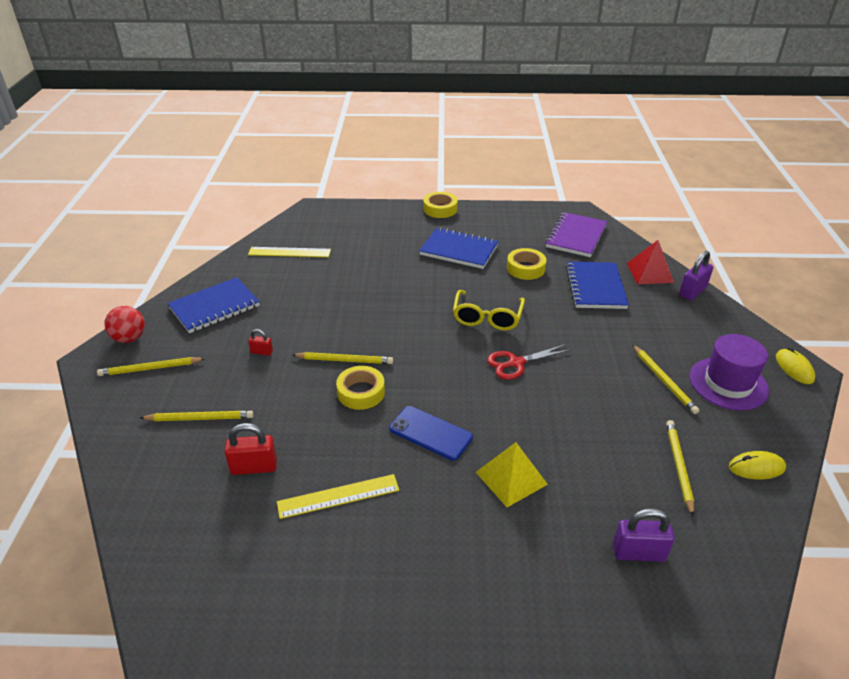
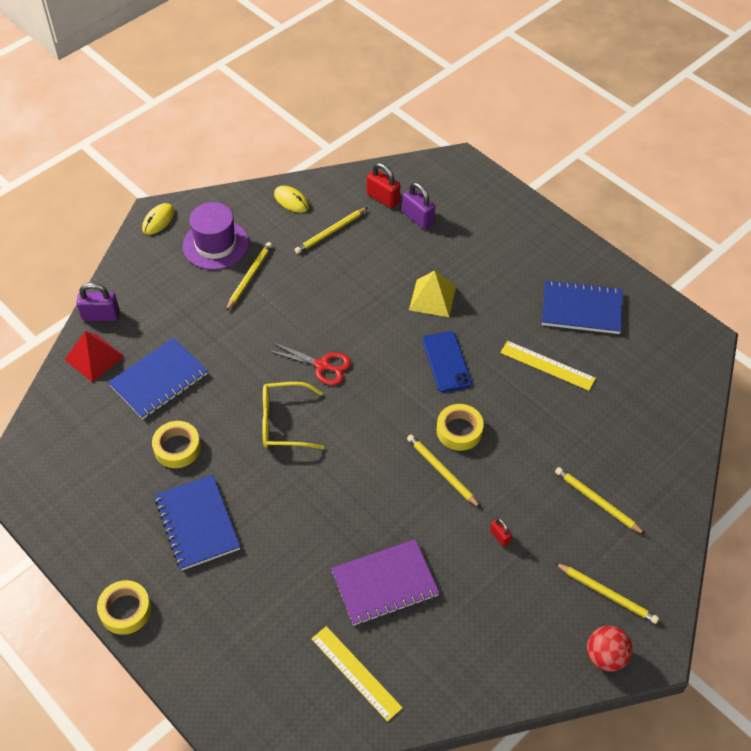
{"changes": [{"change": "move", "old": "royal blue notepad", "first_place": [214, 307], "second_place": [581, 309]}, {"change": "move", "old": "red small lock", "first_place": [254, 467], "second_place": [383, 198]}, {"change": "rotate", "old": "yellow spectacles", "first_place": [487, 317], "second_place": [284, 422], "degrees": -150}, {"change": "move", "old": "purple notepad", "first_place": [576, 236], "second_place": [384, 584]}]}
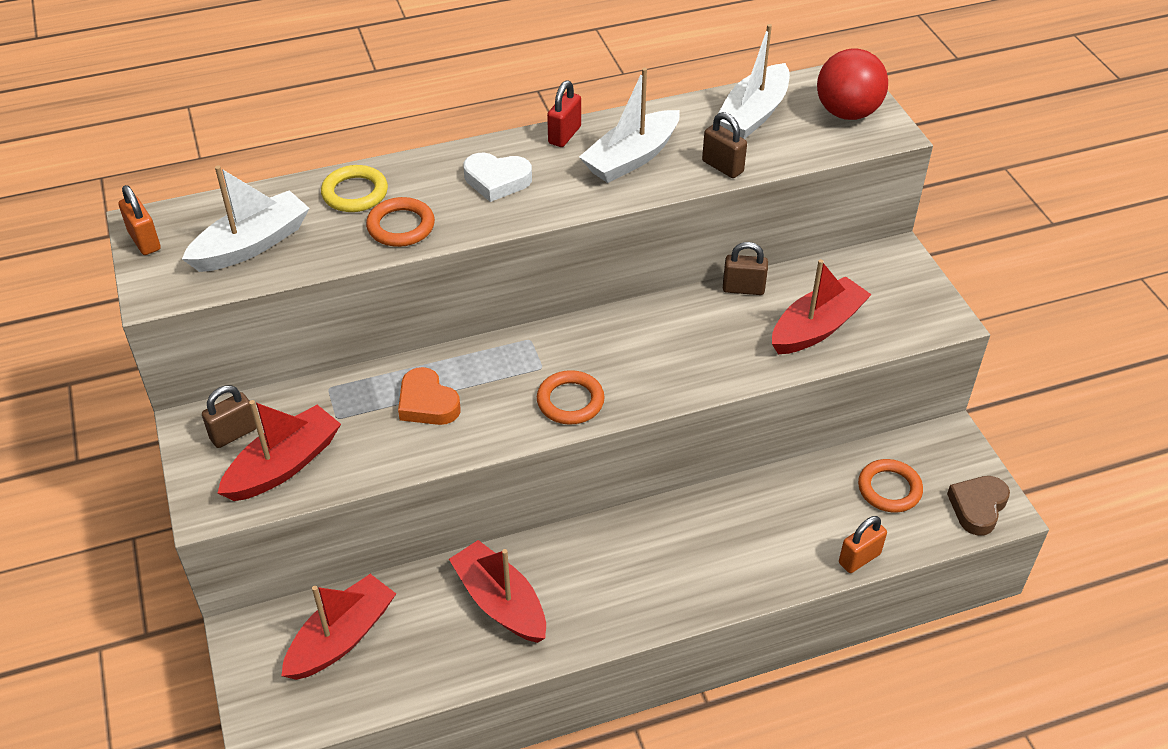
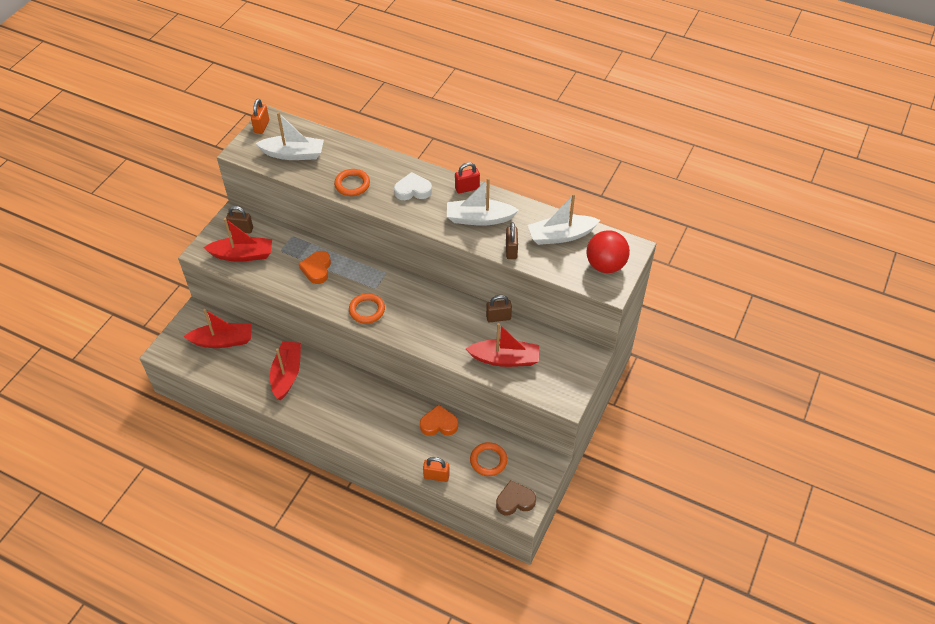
{"changes": [{"change": "delete", "old": "yellow ring", "first_place": [355, 193]}, {"change": "rotate", "old": "white heart", "first_place": [497, 180], "second_place": [413, 190], "degrees": 120}, {"change": "rotate", "old": "brown small lock", "first_place": [743, 289], "second_place": [498, 317], "degrees": -60}, {"change": "insert", "new": "bright orange heart", "second_place": [439, 424]}]}
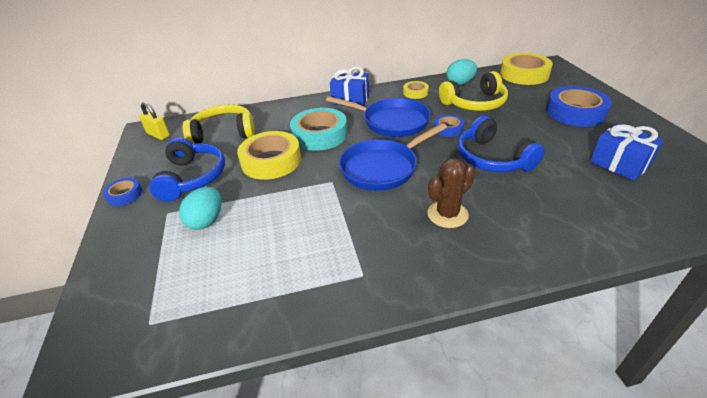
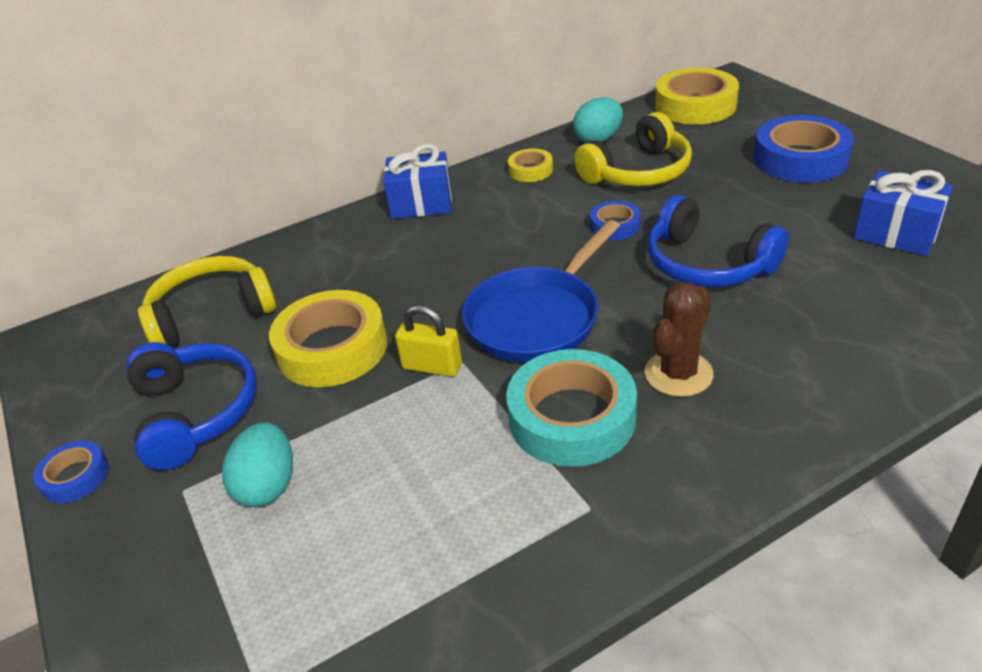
{"changes": [{"change": "move", "old": "yellow small lock", "first_place": [158, 135], "second_place": [432, 366]}, {"change": "move", "old": "teal sticky tape", "first_place": [320, 135], "second_place": [572, 417]}, {"change": "delete", "old": "royal blue pan", "first_place": [391, 122]}]}
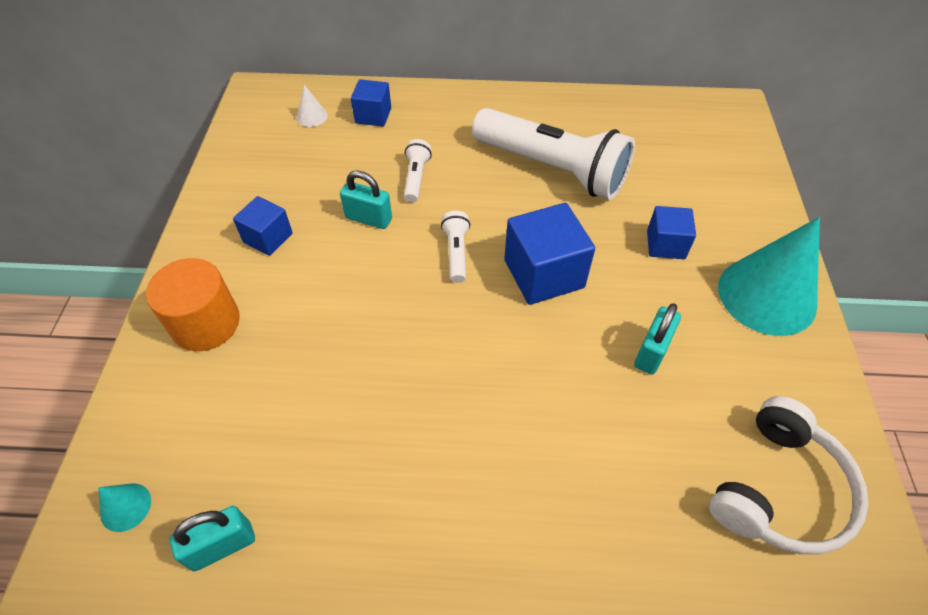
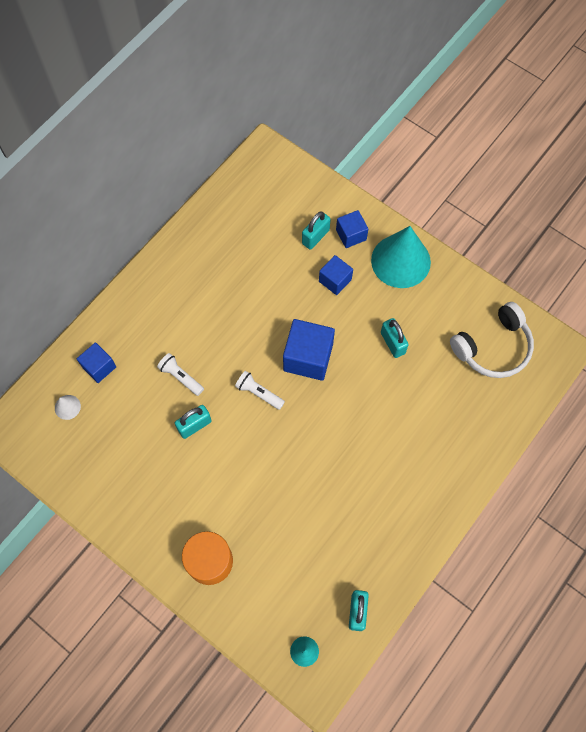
{"changes": [{"change": "move", "old": "royal blue block", "first_place": [268, 238], "second_place": [351, 235]}, {"change": "delete", "old": "white pocket torch", "first_place": [552, 169]}, {"change": "rotate", "old": "white headphones", "first_place": [779, 489], "second_place": [493, 348], "degrees": 75}, {"change": "insert", "new": "teal small lock", "second_place": [315, 237]}]}
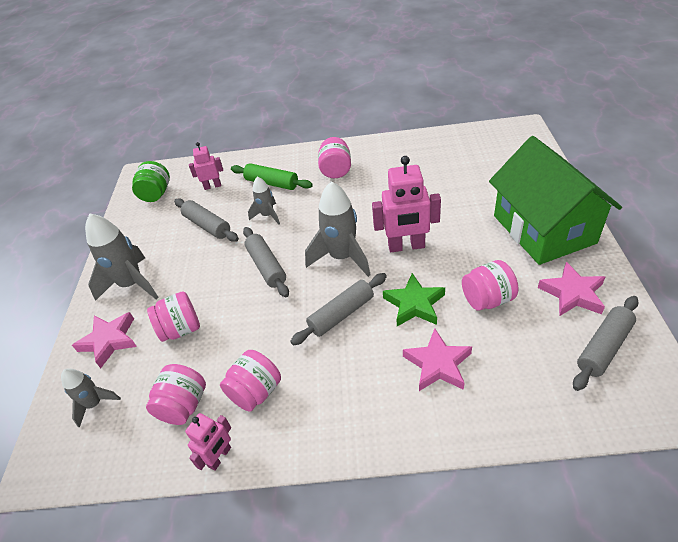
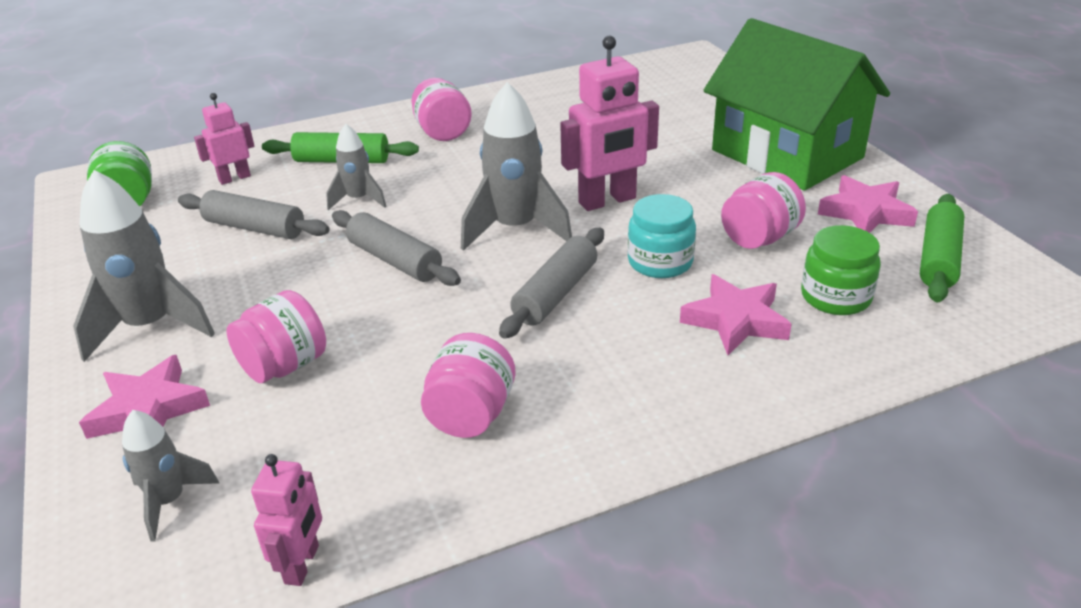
{"changes": [{"change": "delete", "old": "rose-pink jar", "first_place": [183, 405]}, {"change": "move", "old": "rose-pink robot", "first_place": [220, 457], "second_place": [302, 564]}, {"change": "replace", "old": "emerald five-pointed star", "new": "teal jar", "first_place": [414, 304], "second_place": [660, 262]}, {"change": "recolor", "old": "ash-grey pastry roller", "new": "emerald pastry roller", "first_place": [603, 347], "second_place": [938, 259]}, {"change": "insert", "new": "emerald jar", "second_place": [835, 297]}]}
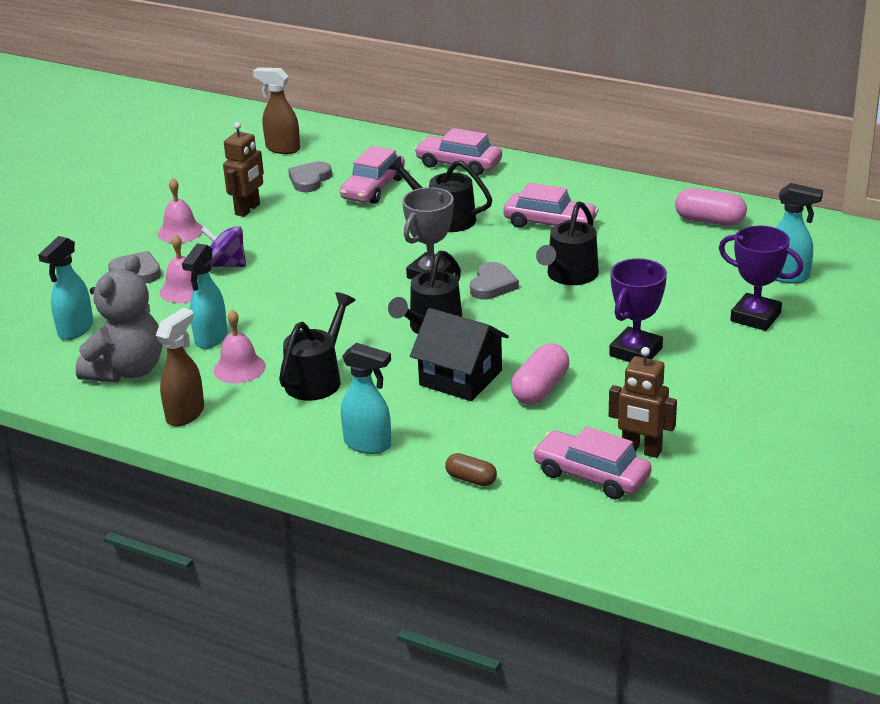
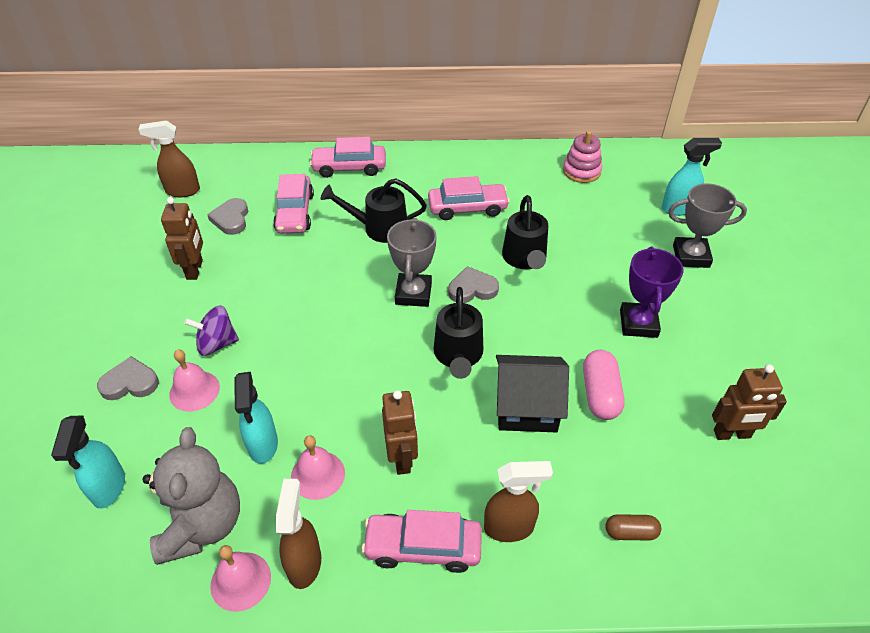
{"changes": [{"change": "move", "old": "rose-pink school bell", "first_place": [180, 231], "second_place": [240, 581]}, {"change": "replace", "old": "jet-black watering can", "new": "brown robot", "first_place": [317, 378], "second_place": [402, 458]}, {"change": "recolor", "old": "teal spray cleaner", "new": "brown spray cleaner", "first_place": [368, 444], "second_place": [509, 527]}, {"change": "rotate", "old": "ash-grey heart", "first_place": [492, 285], "second_place": [472, 289], "degrees": -90}, {"change": "move", "old": "rose-pink automobile", "first_place": [591, 475], "second_place": [423, 547]}, {"change": "replace", "old": "rose-pink pill", "new": "rose-pink ring stacker", "first_place": [710, 221], "second_place": [581, 171]}, {"change": "recolor", "old": "purple prize cup", "new": "ash-grey prize cup", "first_place": [755, 317], "second_place": [691, 256]}]}
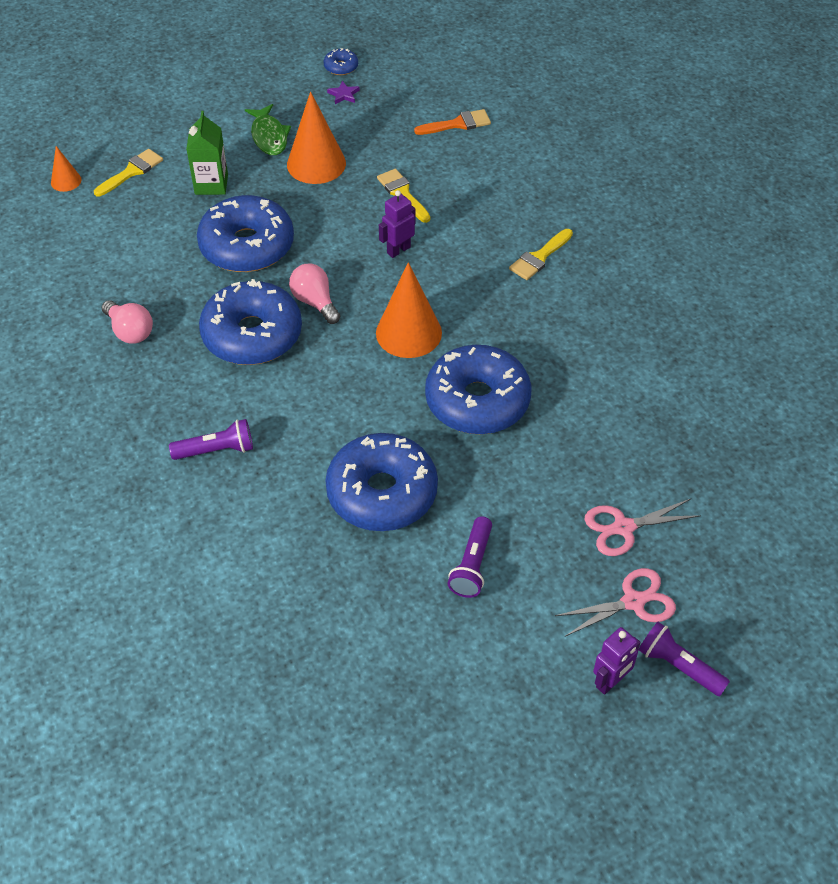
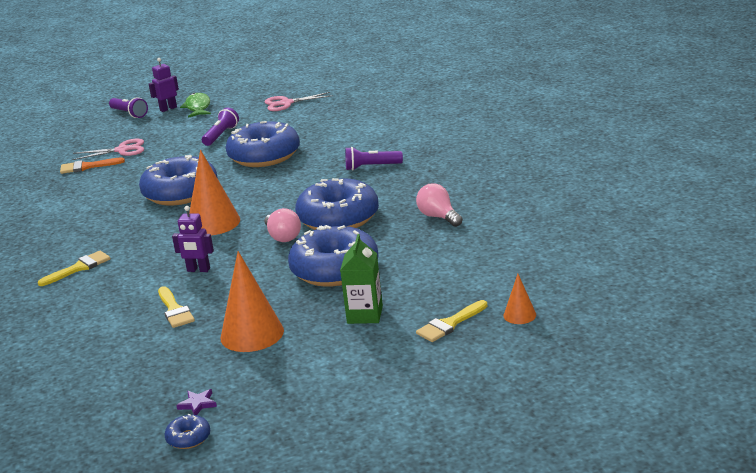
{"changes": [{"change": "move", "old": "emerald fish figure", "first_place": [269, 136], "second_place": [198, 107]}, {"change": "rotate", "old": "purple robot", "first_place": [398, 250], "second_place": [198, 270], "degrees": 45}, {"change": "move", "old": "bright orange paintbrush", "first_place": [457, 124], "second_place": [87, 167]}, {"change": "move", "old": "rose-pink shears", "first_place": [633, 602], "second_place": [286, 103]}]}
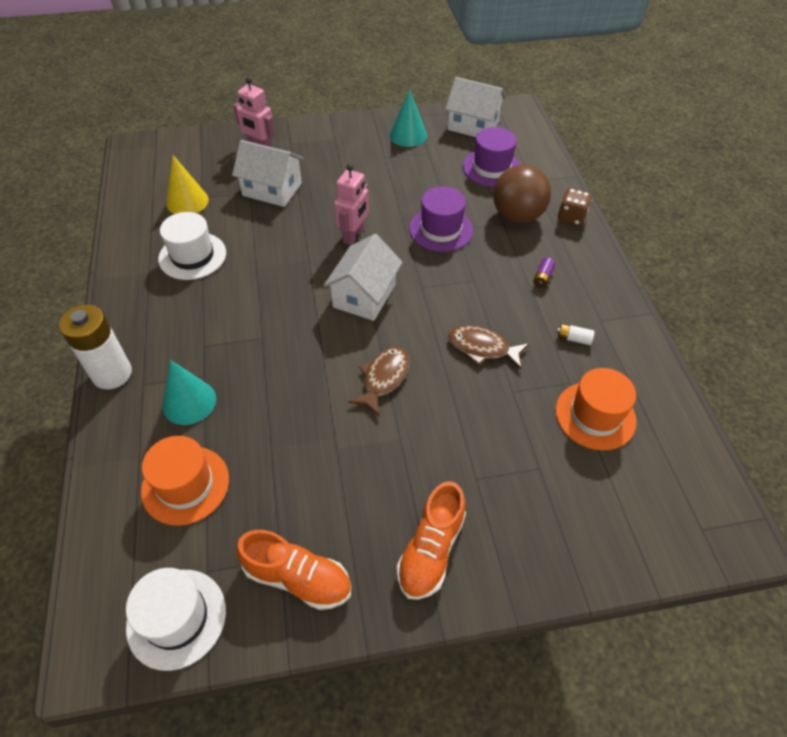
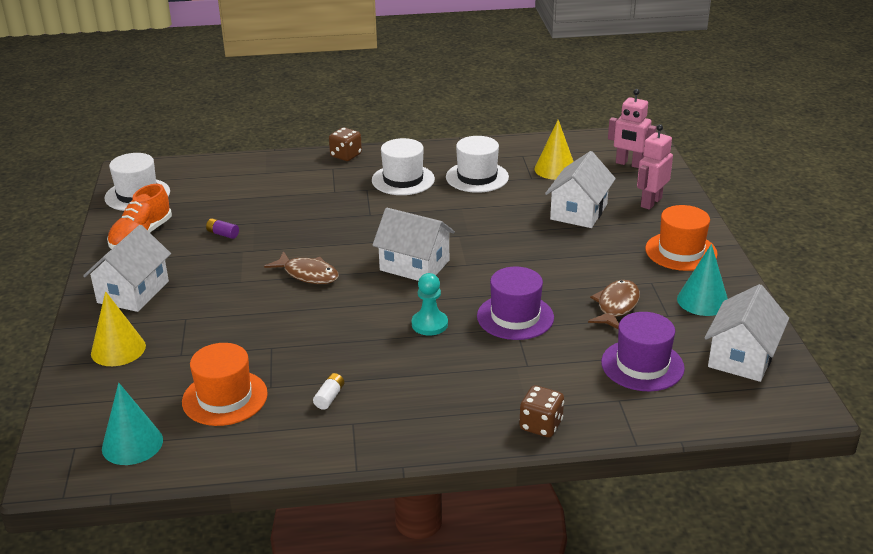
{"changes": [{"change": "replace", "old": "white battery", "new": "brown game die", "first_place": [112, 374], "second_place": [346, 155]}, {"change": "move", "old": "bright orange top hat", "first_place": [185, 485], "second_place": [681, 251]}, {"change": "move", "old": "teal cone", "first_place": [189, 402], "second_place": [132, 444]}, {"change": "move", "old": "rose-pink robot", "first_place": [353, 236], "second_place": [629, 164]}, {"change": "replace", "old": "bright orange shoe", "new": "white toy house", "first_place": [431, 550], "second_place": [133, 292]}, {"change": "move", "old": "brown fish figure", "first_place": [482, 348], "second_place": [616, 306]}, {"change": "delete", "old": "brown sphere", "first_place": [517, 216]}, {"change": "move", "old": "purple battery", "first_place": [542, 277], "second_place": [223, 234]}, {"change": "insert", "new": "yellow cone", "second_place": [118, 349]}, {"change": "insert", "new": "white top hat", "second_place": [403, 180]}, {"change": "insert", "new": "teal pawn", "second_place": [429, 324]}]}
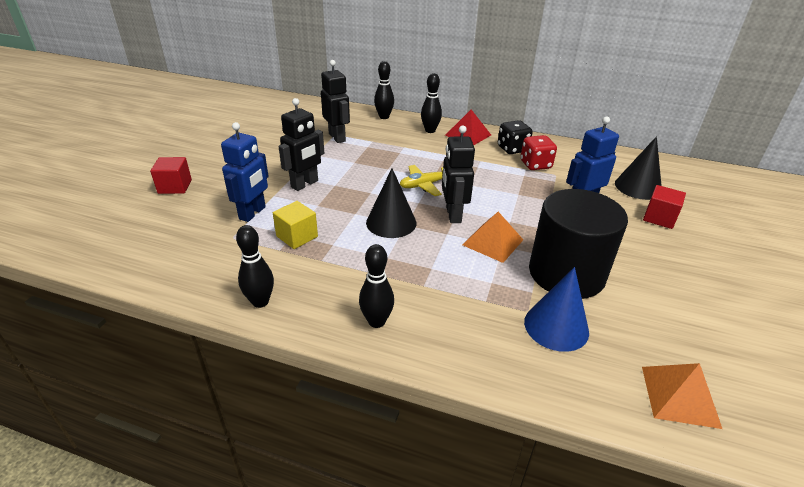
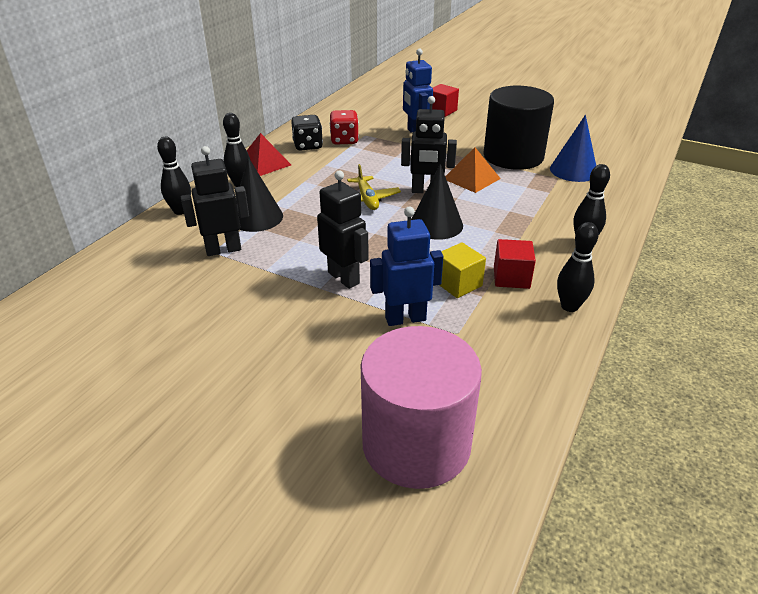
{"changes": [{"change": "move", "old": "red block", "first_place": [175, 186], "second_place": [511, 277]}, {"change": "rotate", "old": "royal blue robot", "first_place": [252, 213], "second_place": [405, 318], "degrees": -45}, {"change": "move", "old": "jet-black cone", "first_place": [638, 187], "second_place": [256, 217]}, {"change": "delete", "old": "bright orange solid pyramid", "first_place": [680, 396]}, {"change": "insert", "new": "rose-pink cylinder", "second_place": [416, 444]}]}
